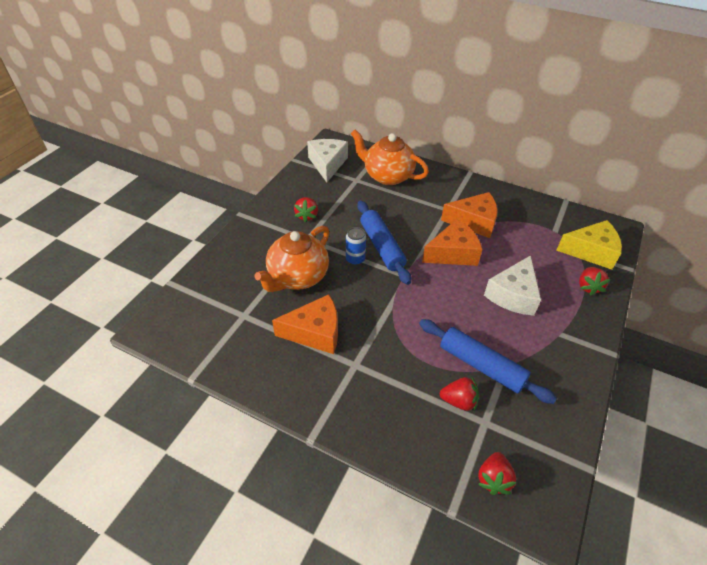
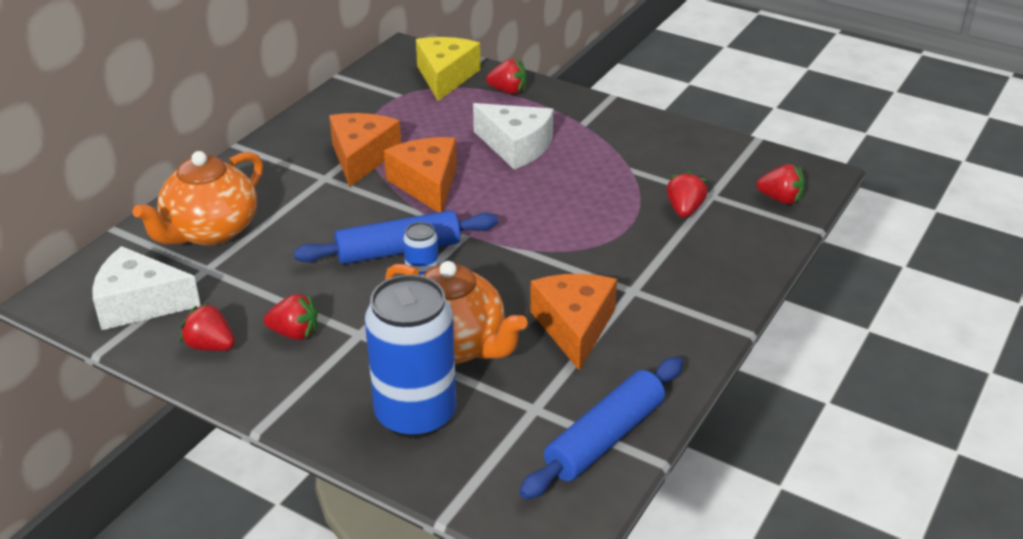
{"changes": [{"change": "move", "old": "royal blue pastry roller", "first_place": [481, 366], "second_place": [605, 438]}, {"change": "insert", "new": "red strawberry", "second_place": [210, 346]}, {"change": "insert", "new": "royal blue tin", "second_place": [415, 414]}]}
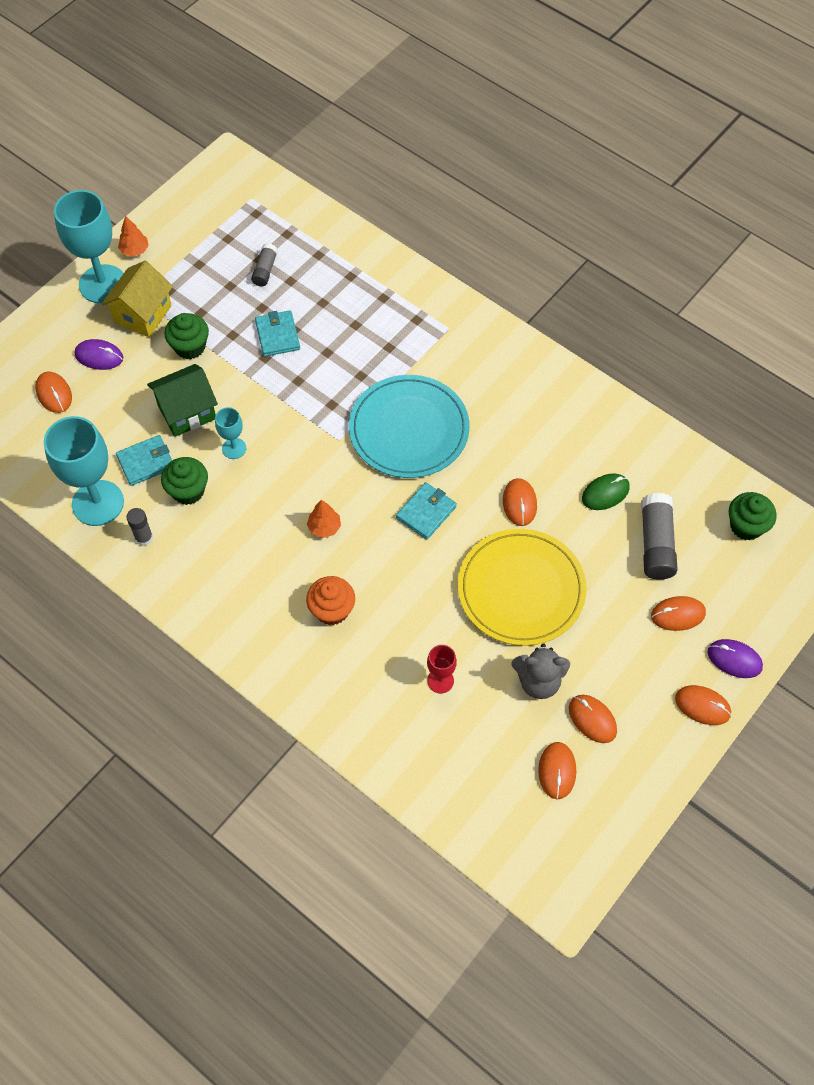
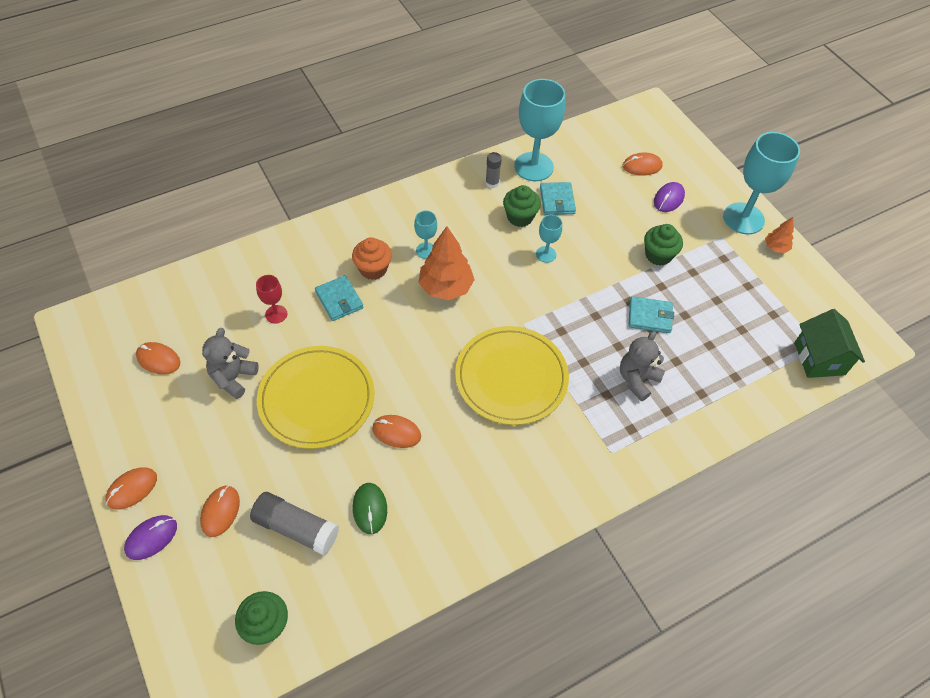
{"changes": [{"change": "delete", "old": "yellow toy house", "first_place": [143, 314]}, {"change": "move", "old": "emerald toy house", "first_place": [187, 412], "second_place": [819, 358]}, {"change": "delete", "old": "ash-grey glue", "first_place": [265, 270]}, {"change": "resize", "old": "bright orange tree", "first_place": [324, 527], "second_place": [446, 287], "factor": 1.92}, {"change": "recolor", "old": "teal dinner plate", "new": "yellow dinner plate", "first_place": [409, 429], "second_place": [511, 377]}, {"change": "move", "old": "teal card wallet", "first_place": [426, 512], "second_place": [339, 300]}, {"change": "delete", "old": "bright orange PC mouse", "first_place": [592, 719]}, {"change": "insert", "new": "teal wine glass", "second_place": [426, 250]}, {"change": "insert", "new": "ash-grey stuffed bear", "second_place": [637, 379]}]}
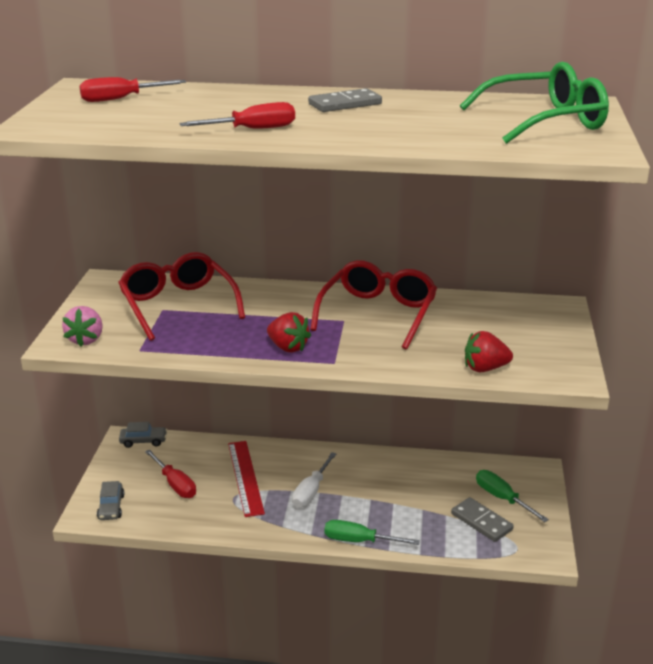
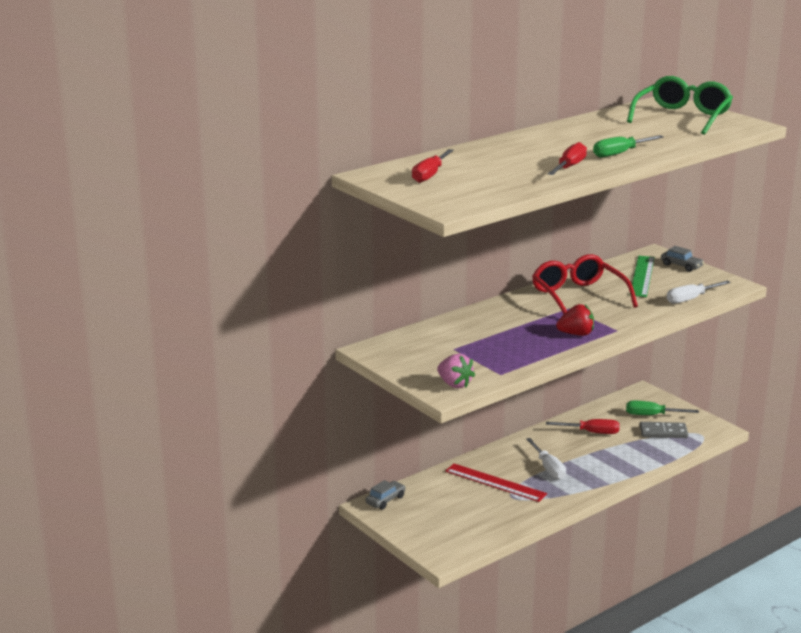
{"changes": [{"change": "move", "old": "ash-grey automobile", "first_place": [111, 507], "second_place": [681, 266]}, {"change": "delete", "old": "red spectacles", "first_place": [178, 305]}, {"change": "move", "old": "red hand screwdriver", "first_place": [175, 484], "second_place": [591, 432]}, {"change": "delete", "old": "ash-grey domino piece", "first_place": [345, 104]}, {"change": "move", "old": "emerald hand screwdriver", "first_place": [359, 541], "second_place": [620, 153]}, {"change": "replace", "old": "red strawberry", "new": "white hand screwdriver", "first_place": [485, 368], "second_place": [691, 299]}, {"change": "insert", "new": "emerald straightedge", "second_place": [642, 276]}]}
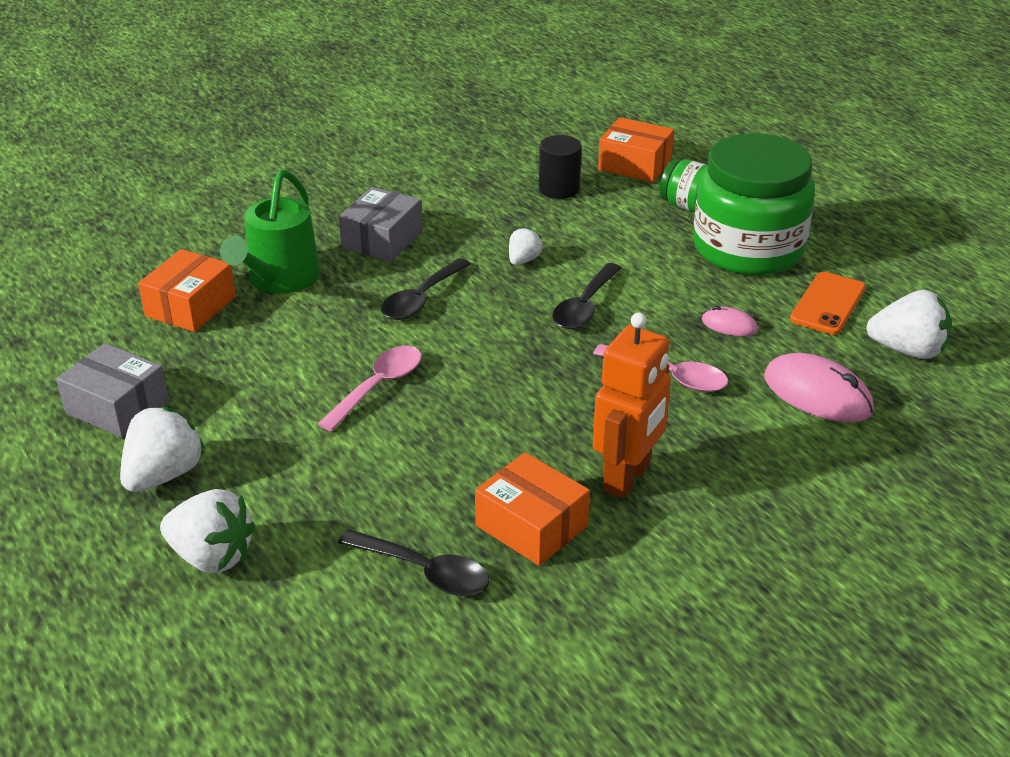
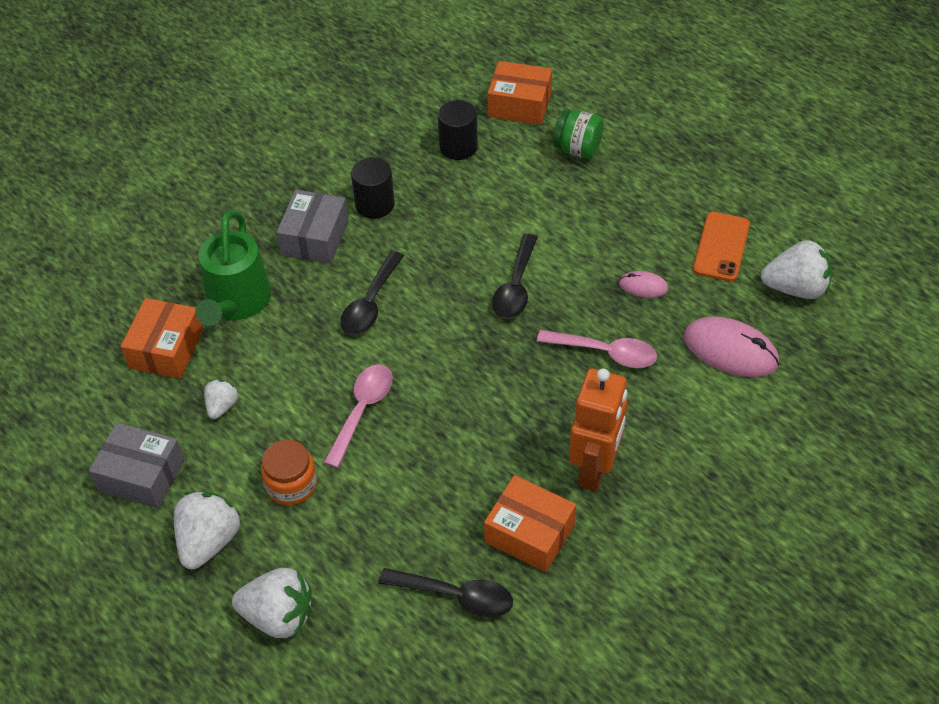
{"changes": [{"change": "move", "old": "white strawberry", "first_place": [523, 260], "second_place": [222, 406]}, {"change": "delete", "old": "emerald jar", "first_place": [748, 248]}, {"change": "insert", "new": "bright orange jar", "second_place": [291, 484]}, {"change": "insert", "new": "jet-black cylinder", "second_place": [375, 204]}]}
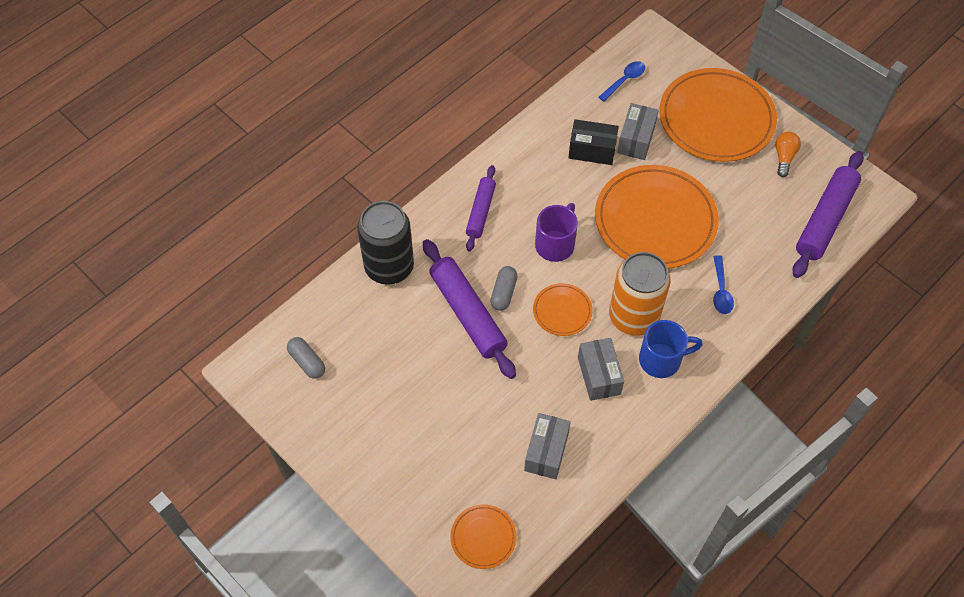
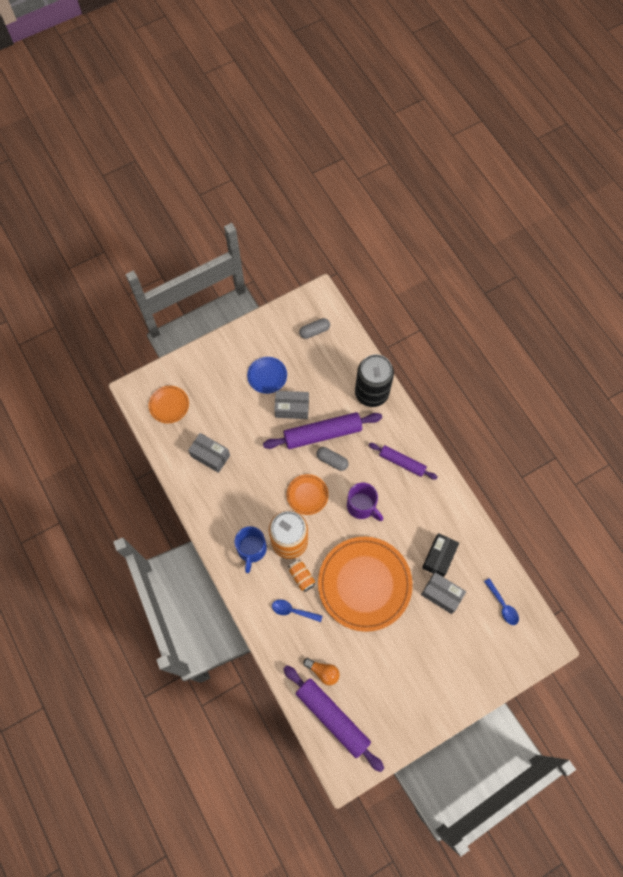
{"changes": [{"change": "move", "old": "ash-grey box", "first_place": [599, 375], "second_place": [292, 408]}, {"change": "delete", "old": "bright orange dinner plate", "first_place": [716, 119]}, {"change": "move", "old": "bright orange light bulb", "first_place": [784, 157], "second_place": [323, 672]}, {"change": "insert", "new": "royal blue dinner plate", "second_place": [267, 376]}, {"change": "insert", "new": "bright orange tin", "second_place": [301, 577]}]}
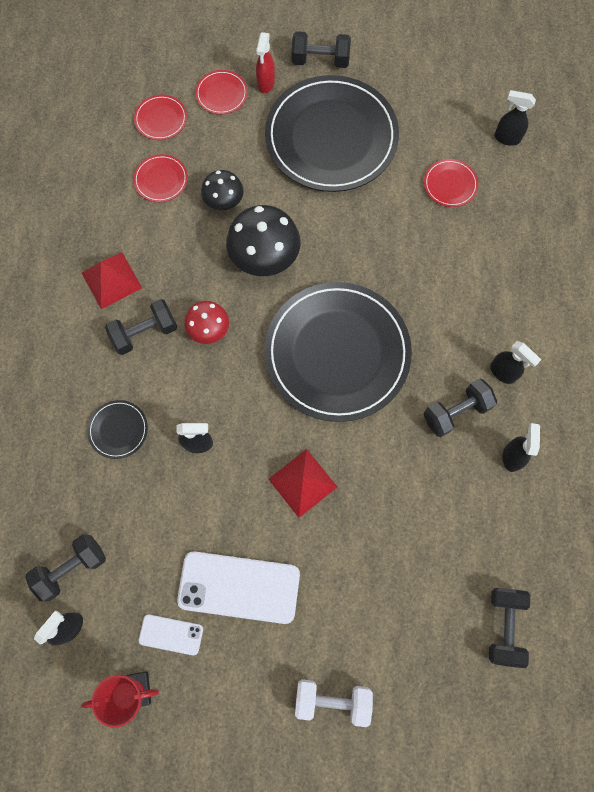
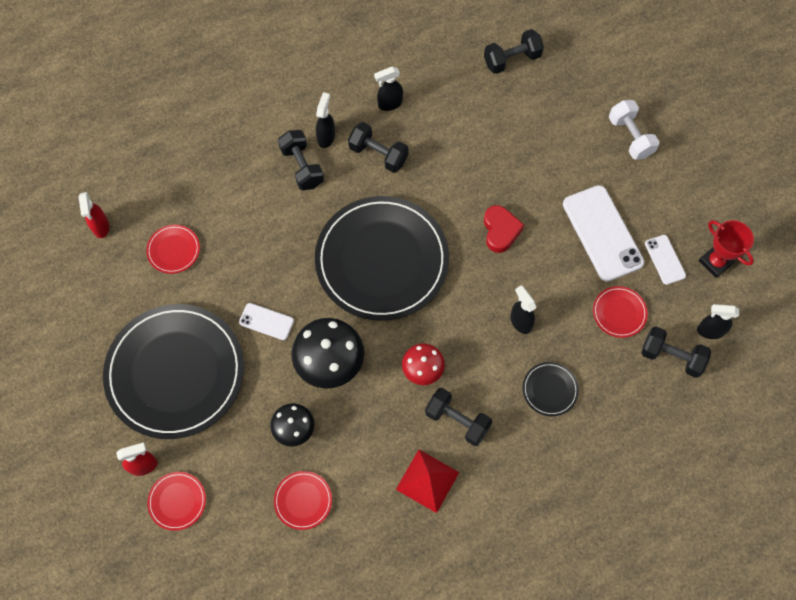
{"changes": [{"change": "move", "old": "red dinner plate", "first_place": [161, 119], "second_place": [619, 312]}, {"change": "replace", "old": "red solid pyramid", "new": "red heart", "first_place": [302, 483], "second_place": [500, 231]}, {"change": "move", "old": "jet-black hand weight", "first_place": [320, 60], "second_place": [302, 167]}, {"change": "recolor", "old": "jet-black spray cleaner", "new": "red spray cleaner", "first_place": [506, 138], "second_place": [101, 227]}, {"change": "insert", "new": "white phone", "second_place": [266, 321]}]}
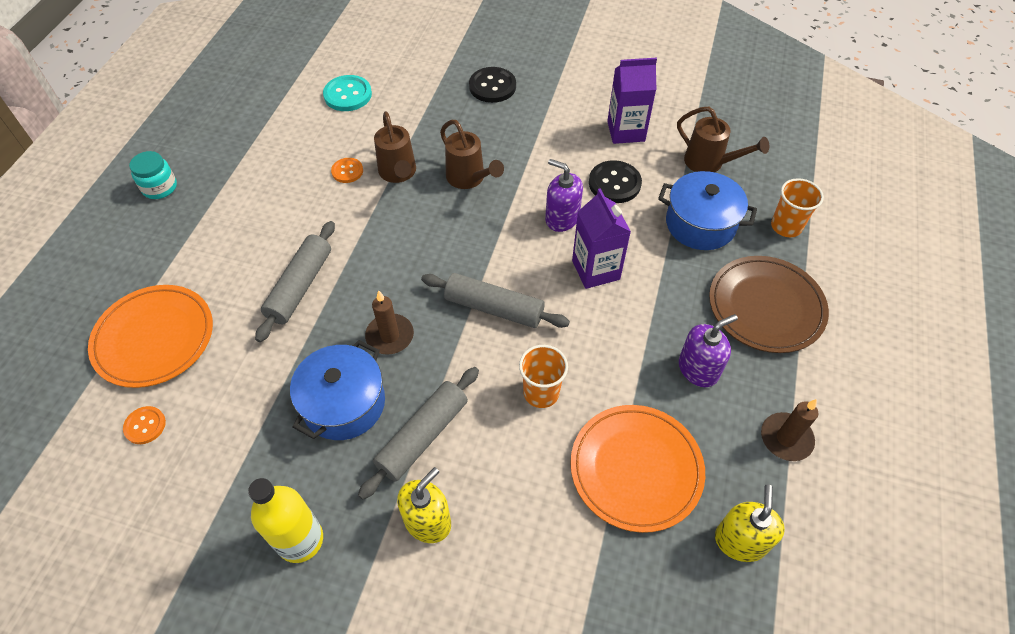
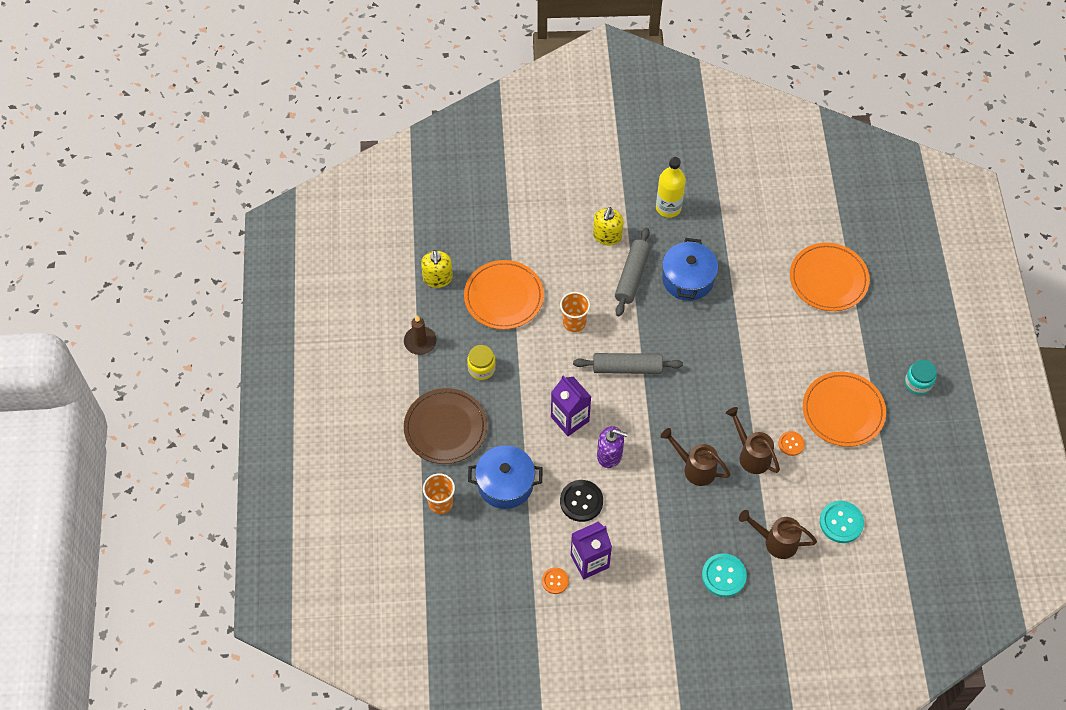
{"changes": [{"change": "move", "old": "bright orange sewing button", "first_place": [145, 426], "second_place": [555, 581]}, {"change": "delete", "old": "ash-grey pastry roller", "first_place": [300, 286]}, {"change": "delete", "old": "brown pillar candle", "first_place": [390, 336]}, {"change": "recolor", "old": "jet-black sewing button", "new": "teal sewing button", "first_place": [492, 86], "second_place": [723, 576]}, {"change": "move", "old": "brown watering can", "first_place": [709, 163], "second_place": [776, 542]}, {"change": "replace", "old": "purple pump bottle", "new": "yellow jar", "first_place": [698, 369], "second_place": [481, 368]}, {"change": "insert", "new": "bright orange dinner plate", "second_place": [843, 411]}]}
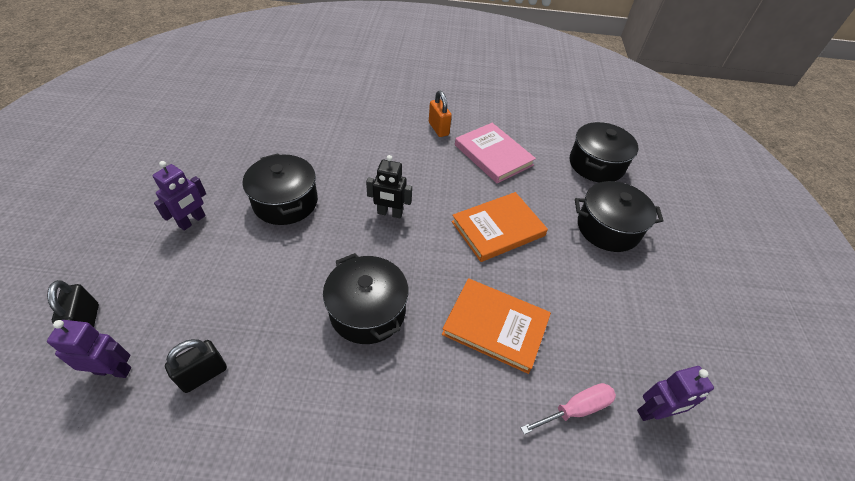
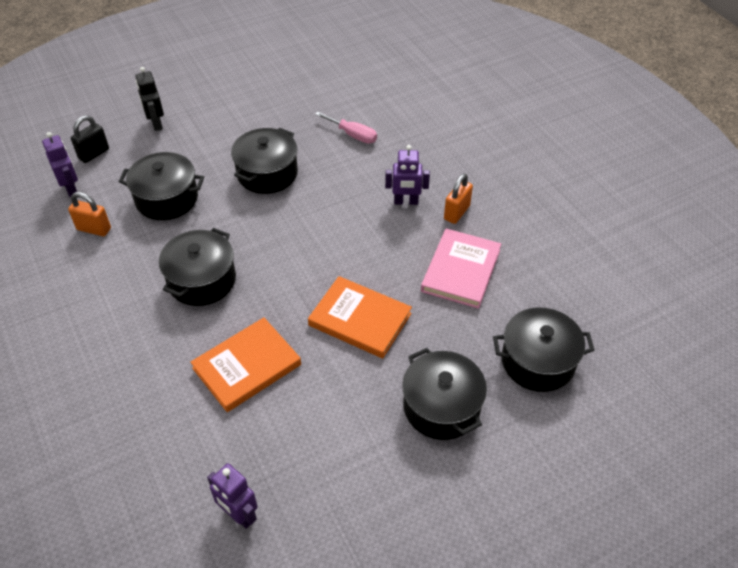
{"changes": [{"change": "move", "old": "purple robot", "first_place": [192, 221], "second_place": [406, 202]}, {"change": "recolor", "old": "jet-black small lock", "new": "bright orange small lock", "first_place": [204, 375], "second_place": [94, 229]}, {"change": "move", "old": "jet-black robot", "first_place": [389, 213], "second_place": [156, 123]}, {"change": "rotate", "old": "bright orange hardcover", "first_place": [495, 326], "second_place": [247, 366], "degrees": 60}, {"change": "move", "old": "rose-pink hand screwdriver", "first_place": [576, 409], "second_place": [353, 135]}, {"change": "insert", "new": "jet-black cooking pot", "second_place": [166, 199]}]}
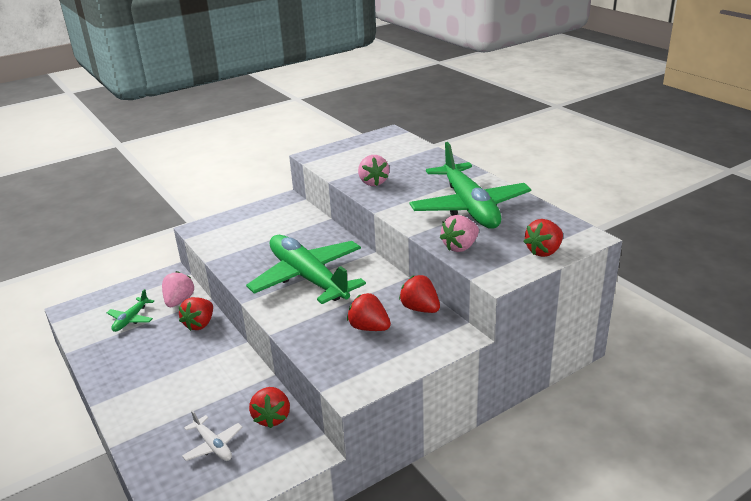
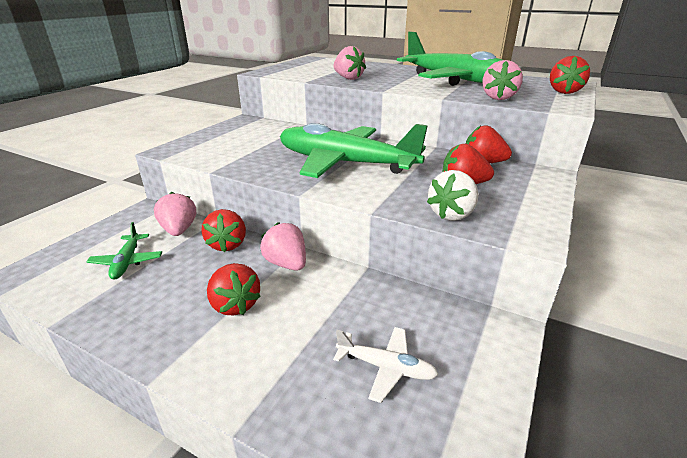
{"changes": [{"change": "move", "old": "red strawberry", "first_place": [272, 417], "second_place": [235, 305]}, {"change": "insert", "new": "rose-pink strawberry", "second_place": [286, 264]}, {"change": "insert", "new": "white strawberry", "second_place": [452, 214]}]}
